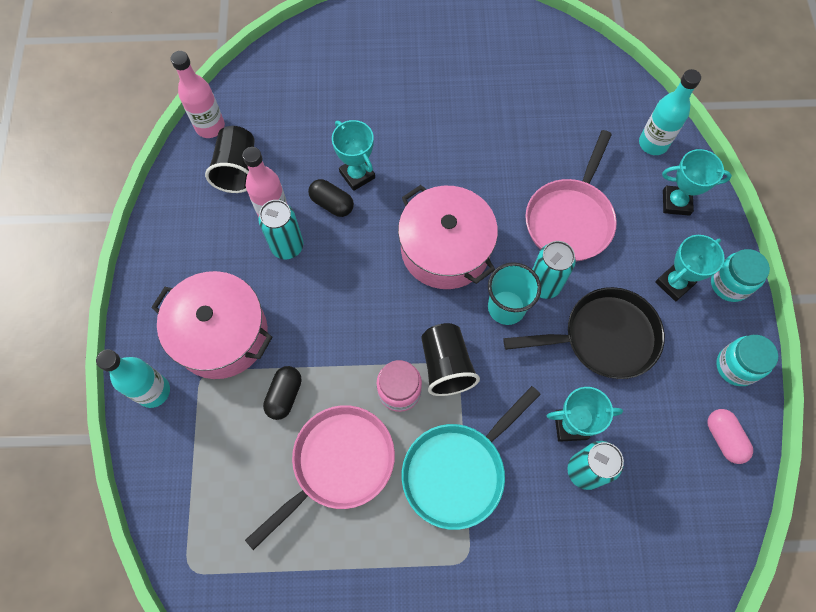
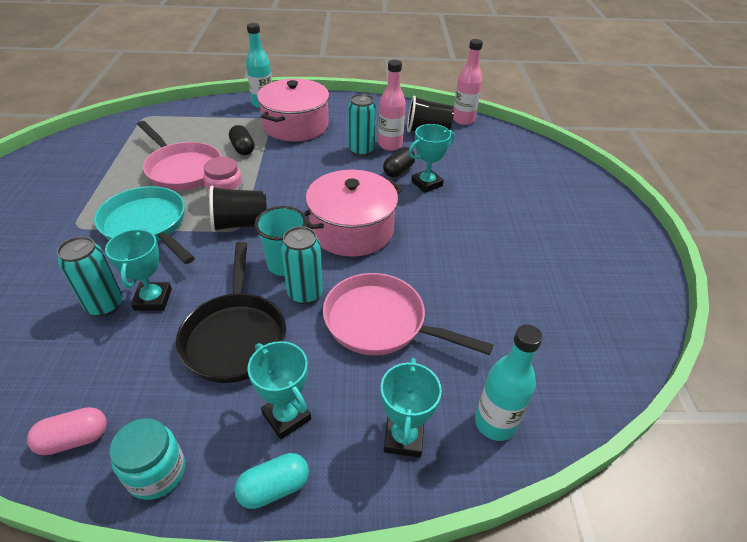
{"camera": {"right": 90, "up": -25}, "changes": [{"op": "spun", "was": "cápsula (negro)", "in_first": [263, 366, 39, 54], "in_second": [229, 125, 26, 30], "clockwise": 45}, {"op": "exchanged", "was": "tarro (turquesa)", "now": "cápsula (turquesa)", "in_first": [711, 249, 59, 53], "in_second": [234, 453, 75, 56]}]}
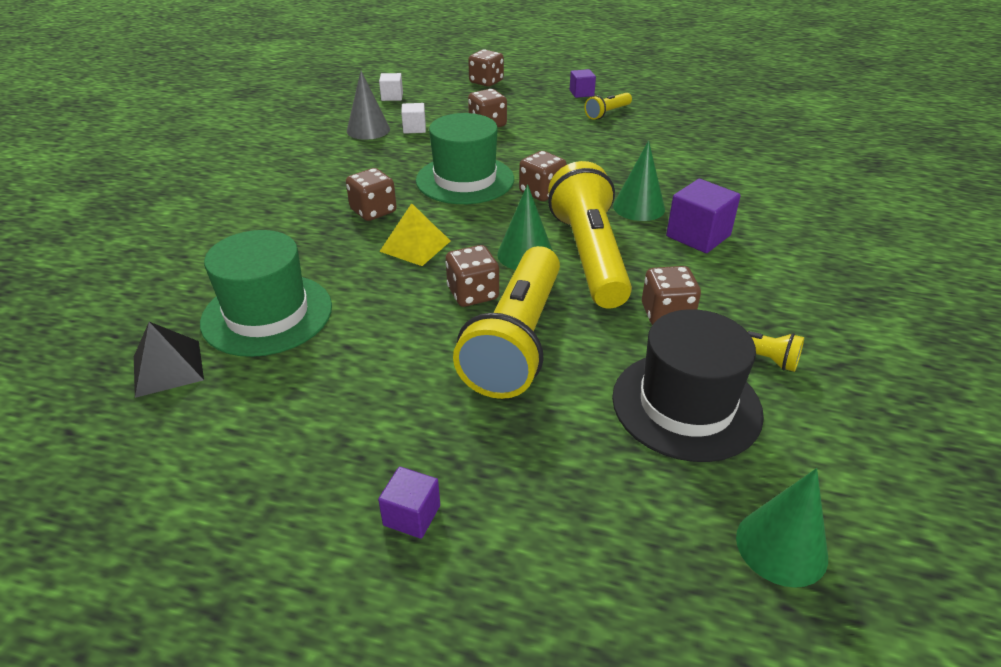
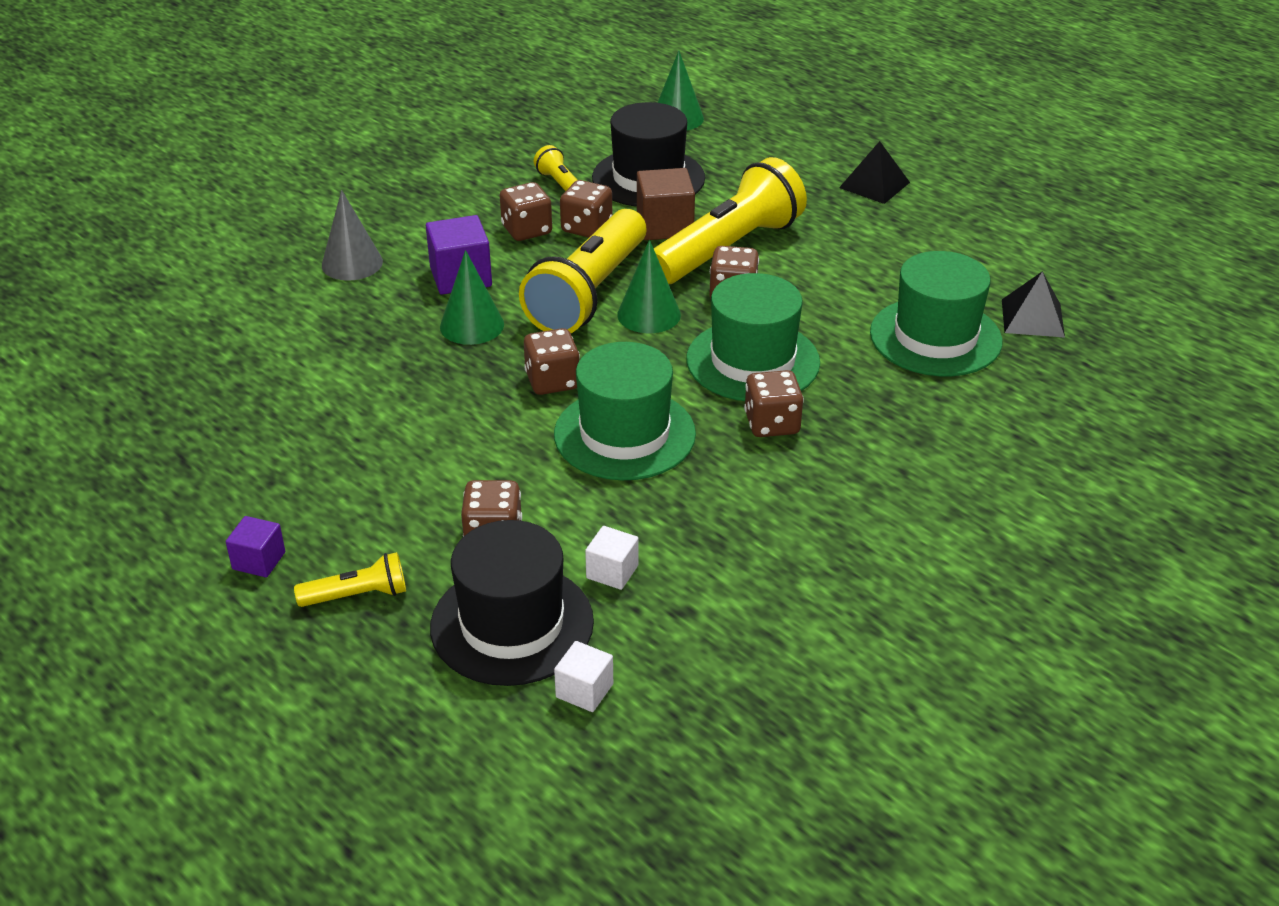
{"camera": {"right": -150, "up": 0}, "changes": [{"op": "relocated", "was": "lámpara de mano (amarillo)", "in_first": [584, 93, 48, 27], "in_second": [294, 552, 112, 55]}, {"op": "relocated", "was": "cono (gris)", "in_first": [347, 71, 43, 69], "in_second": [322, 190, 61, 91]}, {"op": "appeared", "now": "sombrero (negro)", "in_second": [430, 520, 164, 166]}, {"op": "relocated", "was": "dado (marrón)", "in_first": [468, 49, 36, 38], "in_second": [500, 182, 52, 59]}, {"op": "appeared", "now": "cubo (marrón)", "in_second": [637, 168, 58, 72]}, {"op": "exchanged", "was": "pirámide (amarillo)", "now": "sombrero (verde)", "in_first": [379, 203, 71, 63], "in_second": [686, 273, 134, 128]}, {"op": "exchanged", "was": "cubo (morado)", "now": "pirámide (negro)", "in_first": [378, 466, 62, 73], "in_second": [839, 141, 71, 63]}]}
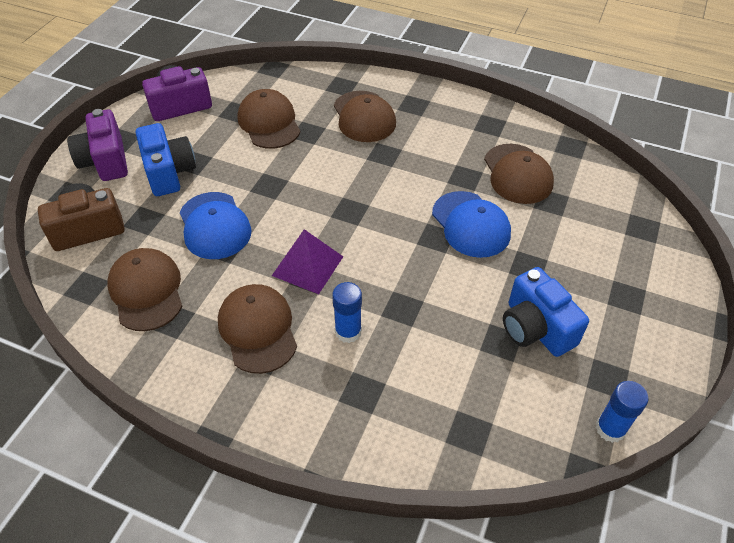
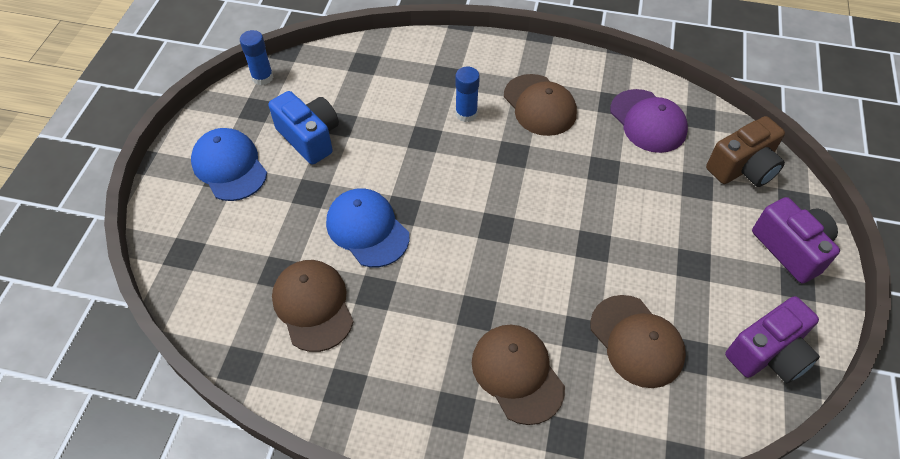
{"camera": {"right": 170, "up": 5}, "changes": [{"op": "relocated", "was": "gorra (azul)", "in_first": [180, 192, 71, 67], "in_second": [191, 128, 76, 73]}, {"op": "colour", "was": "gorra (marrón)", "now": "gorra (morado)", "in_first": [107, 248, 75, 83], "in_second": [610, 89, 78, 64]}, {"op": "missing", "was": "cámara (azul)", "in_first": [136, 123, 60, 73]}, {"op": "missing", "was": "pirámide (morado)", "in_first": [272, 229, 71, 65]}]}
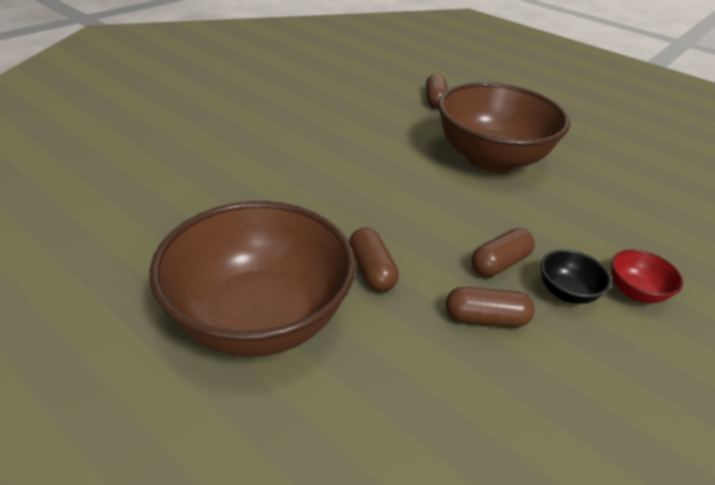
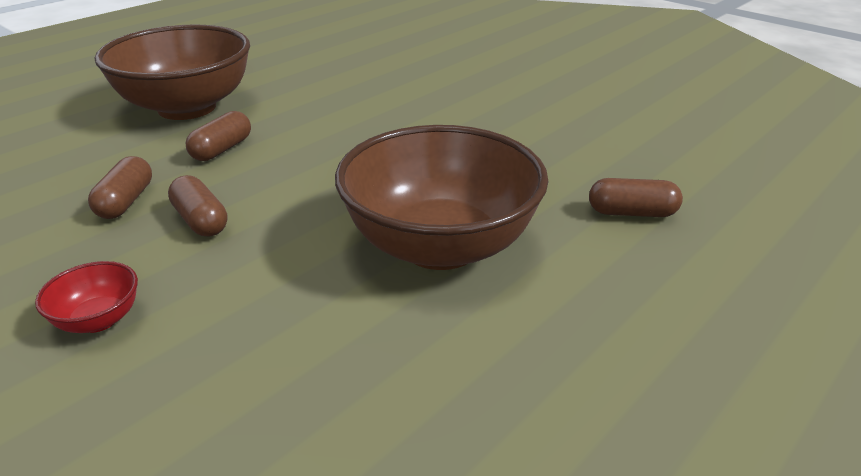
{"camera": {"right": 95, "up": -5}, "changes": [{"op": "spun", "was": "cápsula (marrón)", "in_first": [349, 227, 50, 65], "in_second": [186, 111, 65, 50], "clockwise": -45}, {"op": "missing", "was": "cuenco (negro)", "in_first": [541, 249, 71, 55]}]}
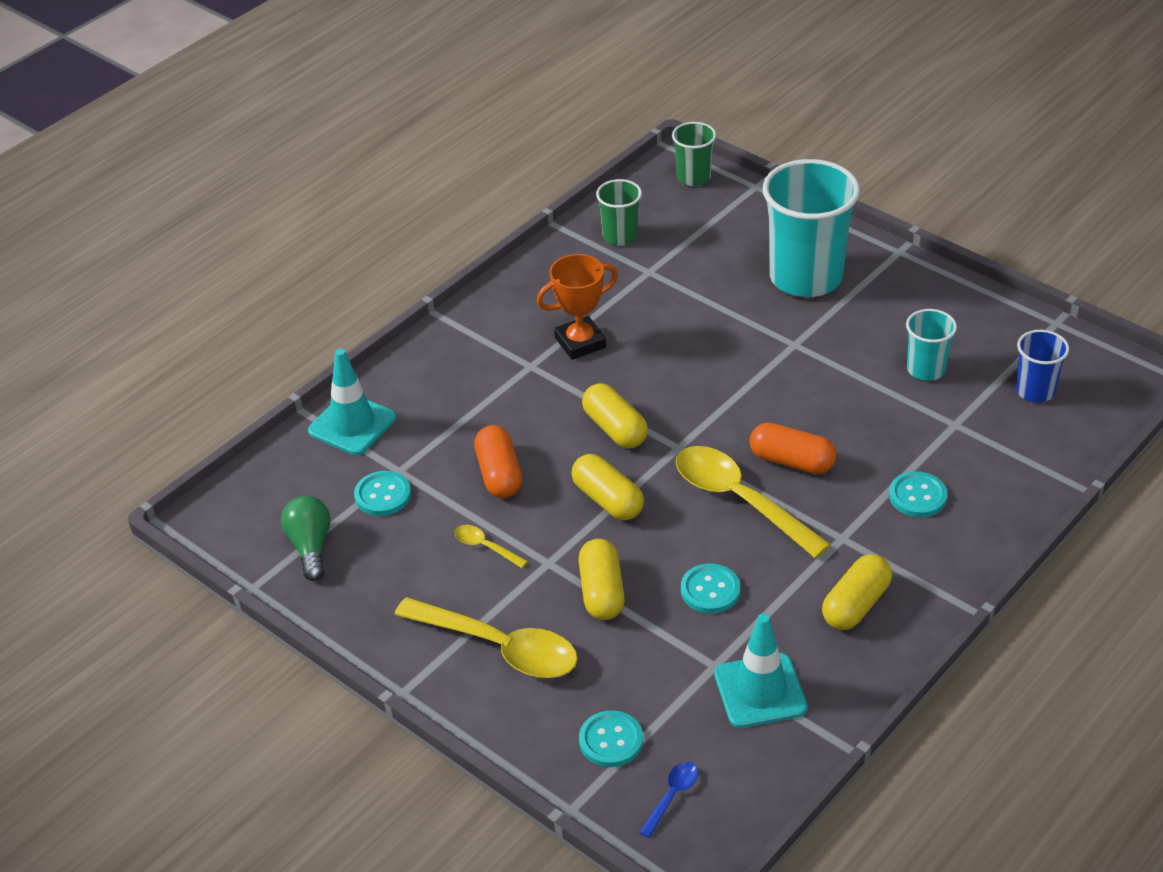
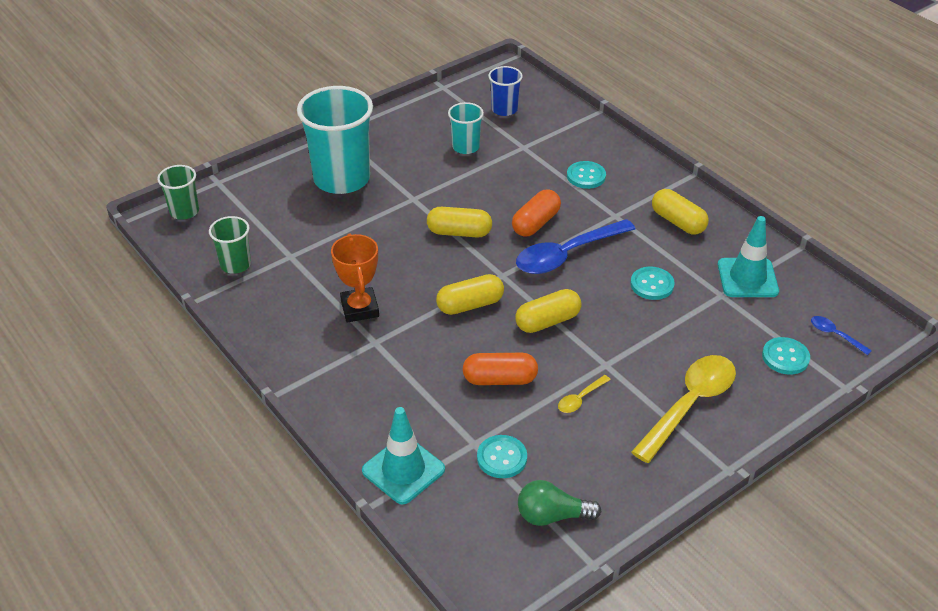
{"camera": {"right": -80, "up": 0}, "changes": [{"op": "relocated", "was": "cápsula (amarillo)", "in_first": [578, 539, 47, 81], "in_second": [427, 207, 65, 31]}, {"op": "colour", "was": "cuchara (amarillo)", "now": "cuchara (azul)", "in_first": [676, 446, 155, 112], "in_second": [516, 219, 120, 55]}]}
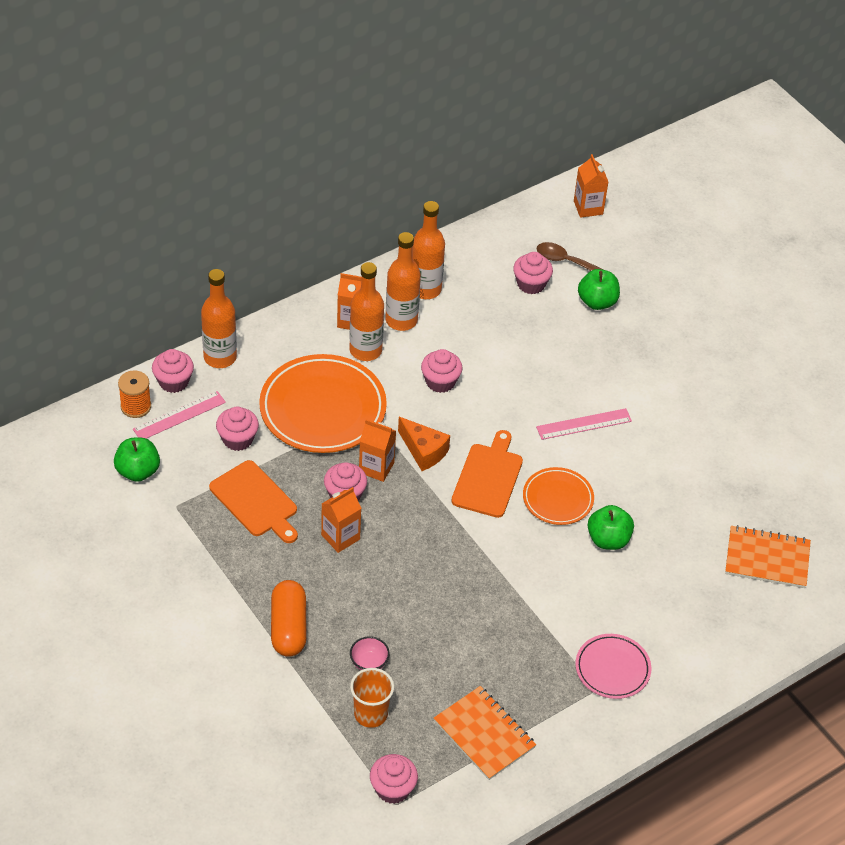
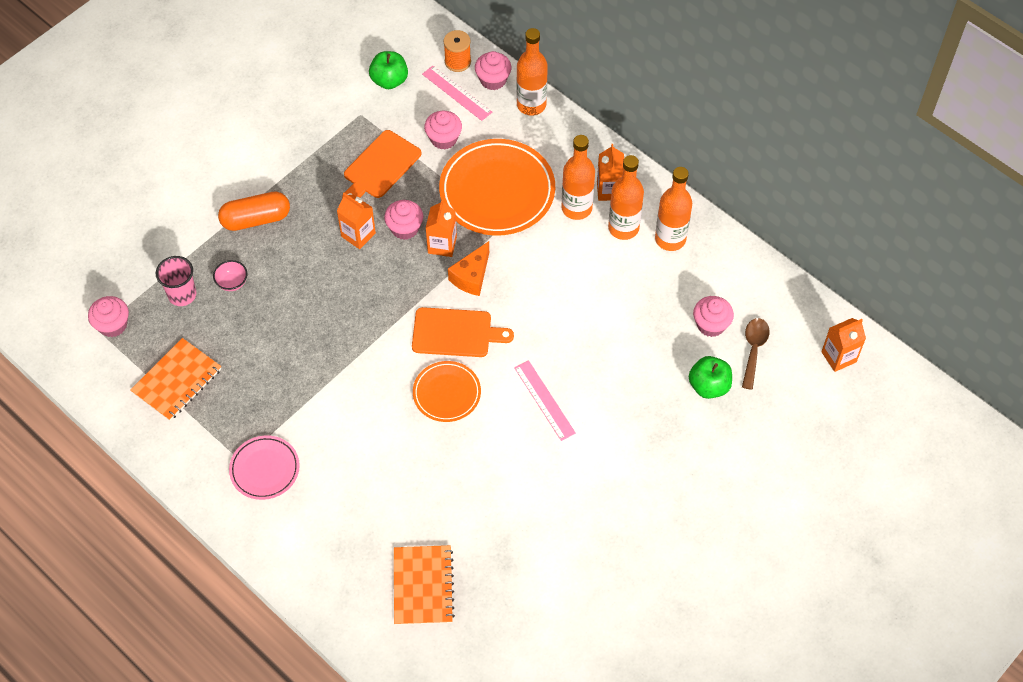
{"camera": {"right": 80, "up": 10}, "changes": [{"op": "colour", "was": "vaso (naranja)", "now": "vaso (rosa)", "in_first": [350, 668, 44, 60], "in_second": [156, 256, 40, 50]}, {"op": "missing", "was": "magdalena (rosa)", "in_first": [421, 349, 41, 44]}, {"op": "missing", "was": "manzana (verde)", "in_first": [588, 505, 46, 45]}]}
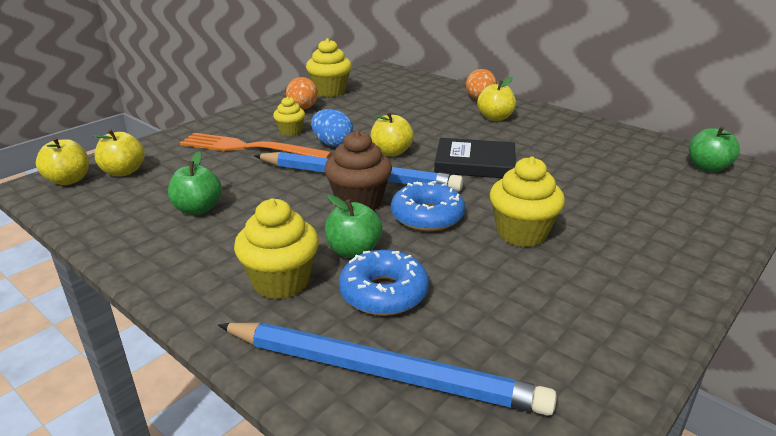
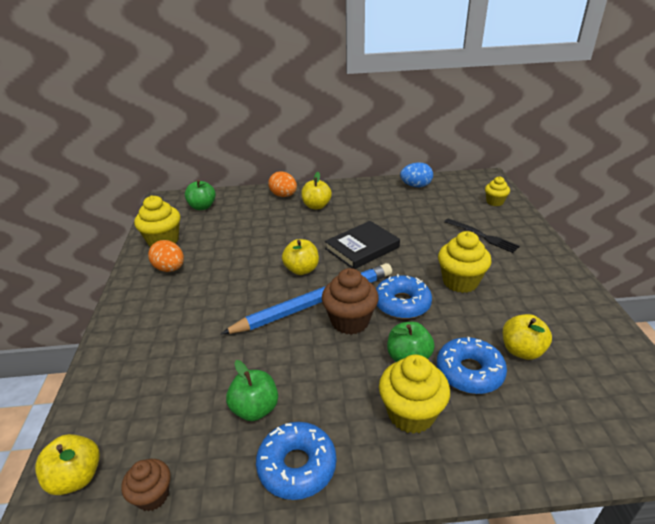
{"camera": {"right": -45, "up": 5}, "changes": [{"op": "appeared", "now": "magdalena (marrón)", "in_second": [121, 459, 50, 52]}, {"op": "relocated", "was": "manzana (verde)", "in_first": [689, 126, 51, 46], "in_second": [185, 180, 31, 30]}, {"op": "appeared", "now": "rosquilla (azul)", "in_second": [256, 422, 80, 78]}, {"op": "relocated", "was": "huevo (azul)", "in_first": [311, 109, 42, 38], "in_second": [400, 163, 33, 24]}, {"op": "appeared", "now": "tenedor (negro)", "in_second": [444, 218, 76, 35]}, {"op": "relocated", "was": "magdalena (amarillo)", "in_first": [273, 96, 32, 40], "in_second": [485, 176, 25, 30]}, {"op": "relocated", "was": "manzana (amarillo)", "in_first": [92, 129, 53, 47], "in_second": [503, 314, 49, 46]}, {"op": "missing", "was": "tenedor (naranja)", "in_first": [180, 133, 152, 25]}, {"op": "missing", "was": "lápiz (azul)", "in_first": [218, 323, 339, 93]}]}
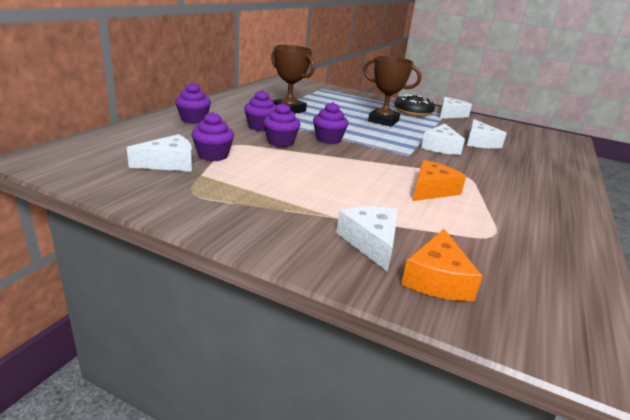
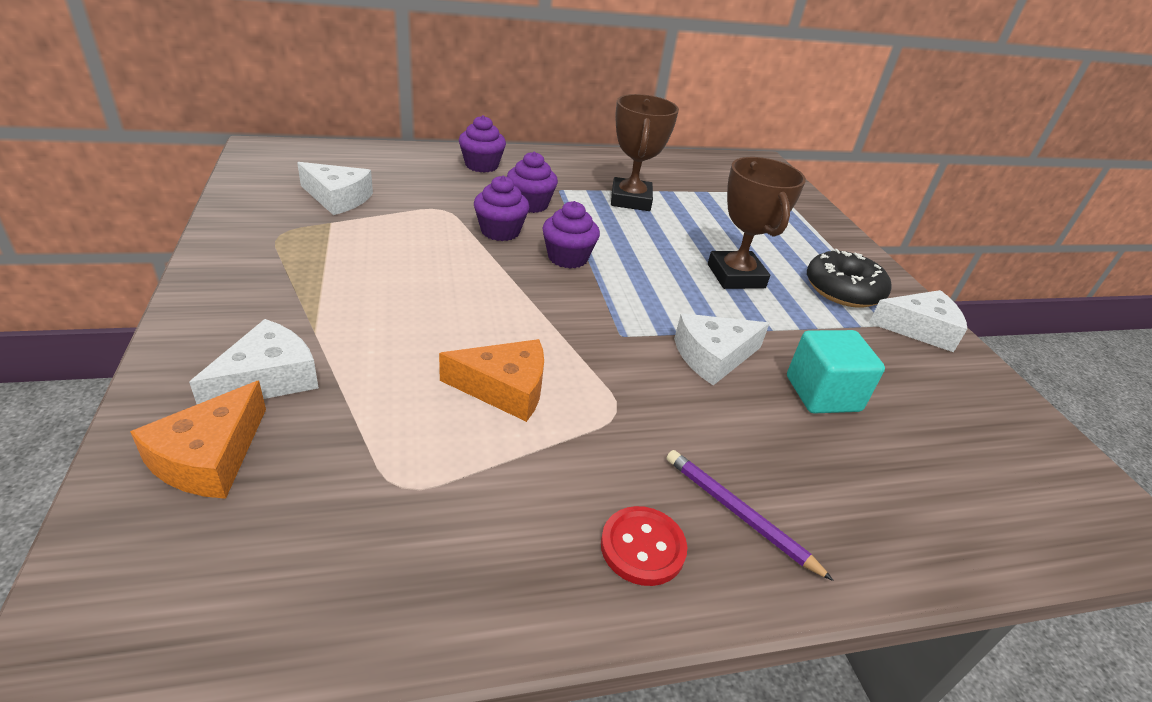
{"camera": {"right": 50, "up": 10}, "changes": [{"op": "spun", "was": "queso (naranja)", "in_first": [401, 229, 82, 72], "in_second": [130, 380, 136, 119], "clockwise": -45}, {"op": "appeared", "now": "botón (rojo)", "in_second": [601, 506, 86, 80]}, {"op": "appeared", "now": "lápiz (morado)", "in_second": [667, 450, 167, 131]}, {"op": "exchanged", "was": "queso (blanco)", "now": "cubo (turquesa)", "in_first": [467, 119, 40, 29], "in_second": [787, 330, 98, 84]}, {"op": "missing", "was": "magdalena (morado)", "in_first": [192, 112, 42, 49]}]}
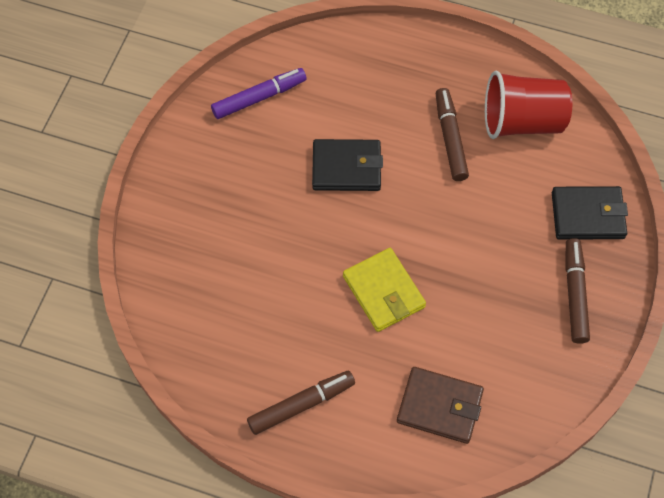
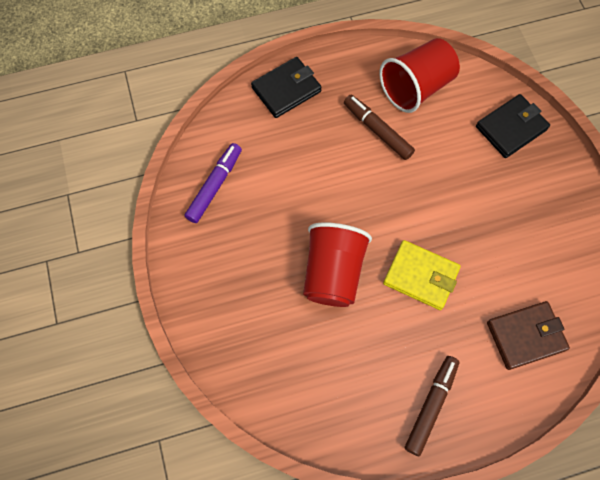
{"camera": {"right": -35, "up": 5}, "changes": [{"op": "relocated", "was": "cartera (negro)", "in_first": [312, 139, 71, 52], "in_second": [251, 57, 71, 61]}, {"op": "appeared", "now": "vaso (rojo)", "in_second": [303, 222, 69, 85]}, {"op": "missing", "was": "rotulador (marrón)", "in_first": [565, 238, 25, 106]}]}
